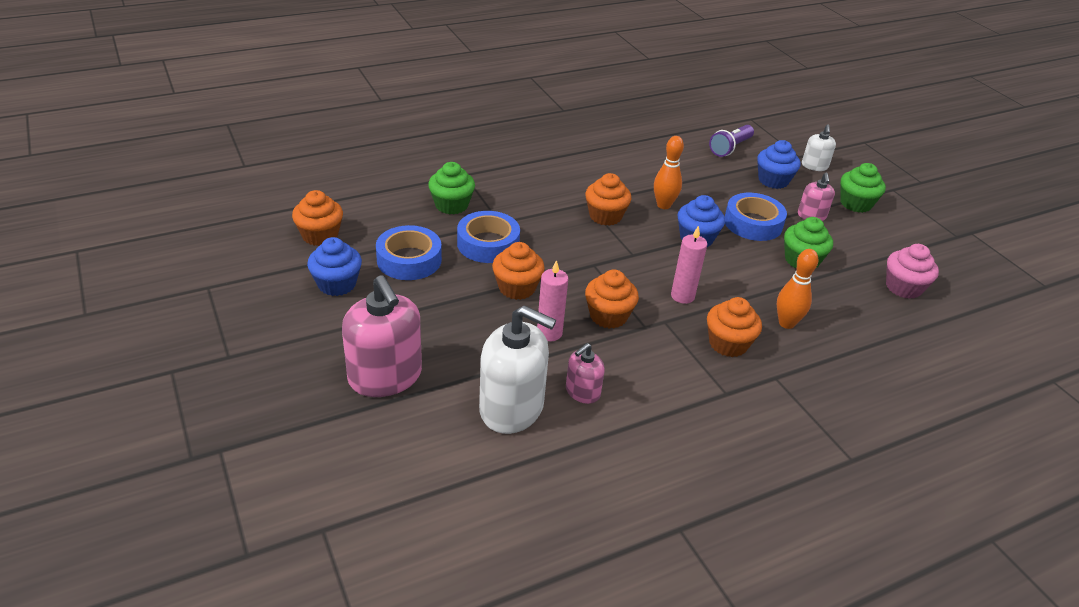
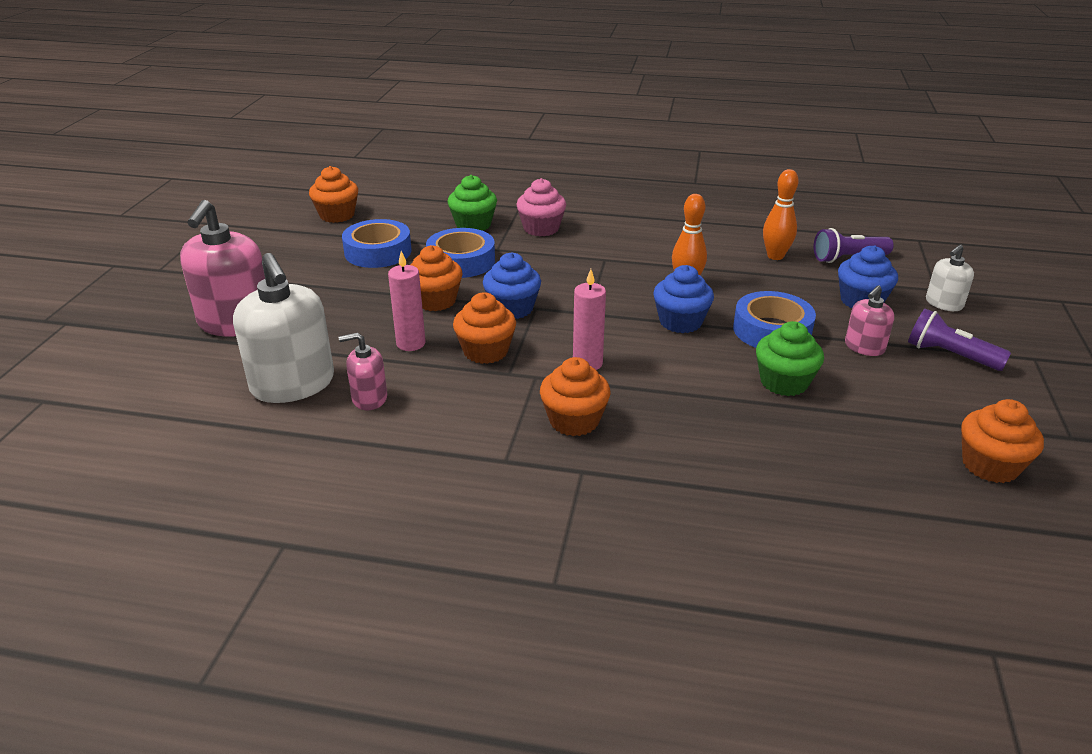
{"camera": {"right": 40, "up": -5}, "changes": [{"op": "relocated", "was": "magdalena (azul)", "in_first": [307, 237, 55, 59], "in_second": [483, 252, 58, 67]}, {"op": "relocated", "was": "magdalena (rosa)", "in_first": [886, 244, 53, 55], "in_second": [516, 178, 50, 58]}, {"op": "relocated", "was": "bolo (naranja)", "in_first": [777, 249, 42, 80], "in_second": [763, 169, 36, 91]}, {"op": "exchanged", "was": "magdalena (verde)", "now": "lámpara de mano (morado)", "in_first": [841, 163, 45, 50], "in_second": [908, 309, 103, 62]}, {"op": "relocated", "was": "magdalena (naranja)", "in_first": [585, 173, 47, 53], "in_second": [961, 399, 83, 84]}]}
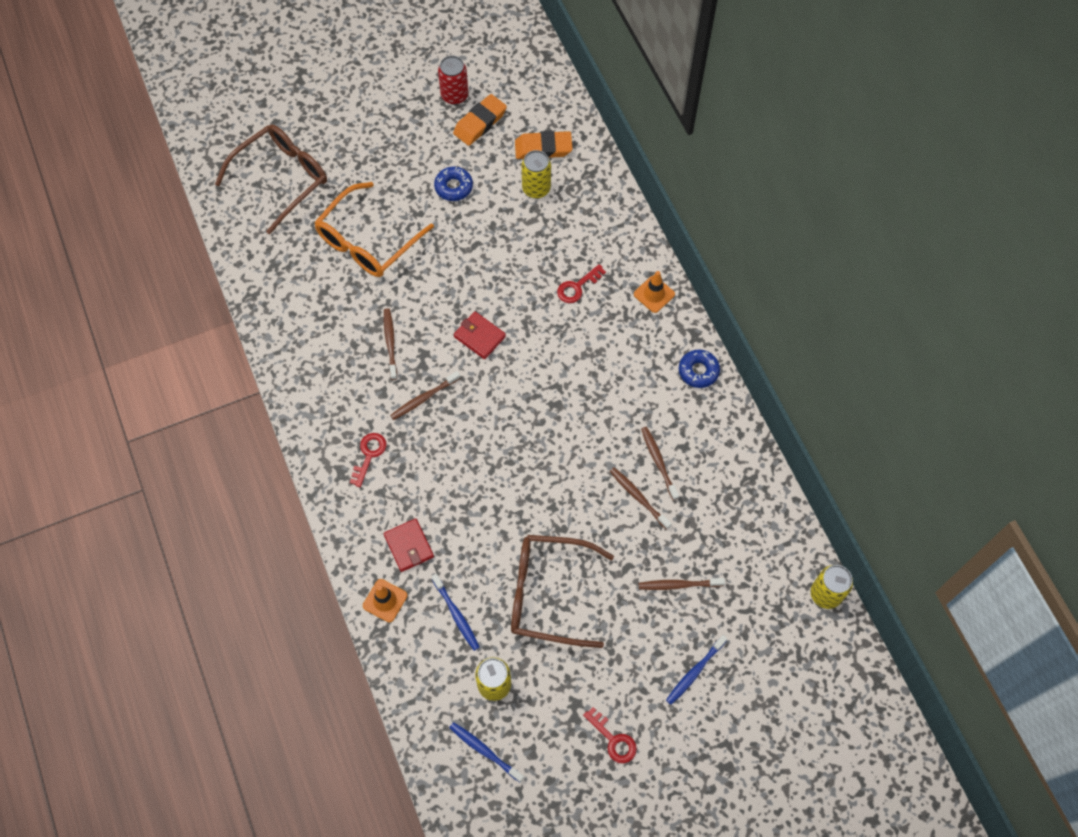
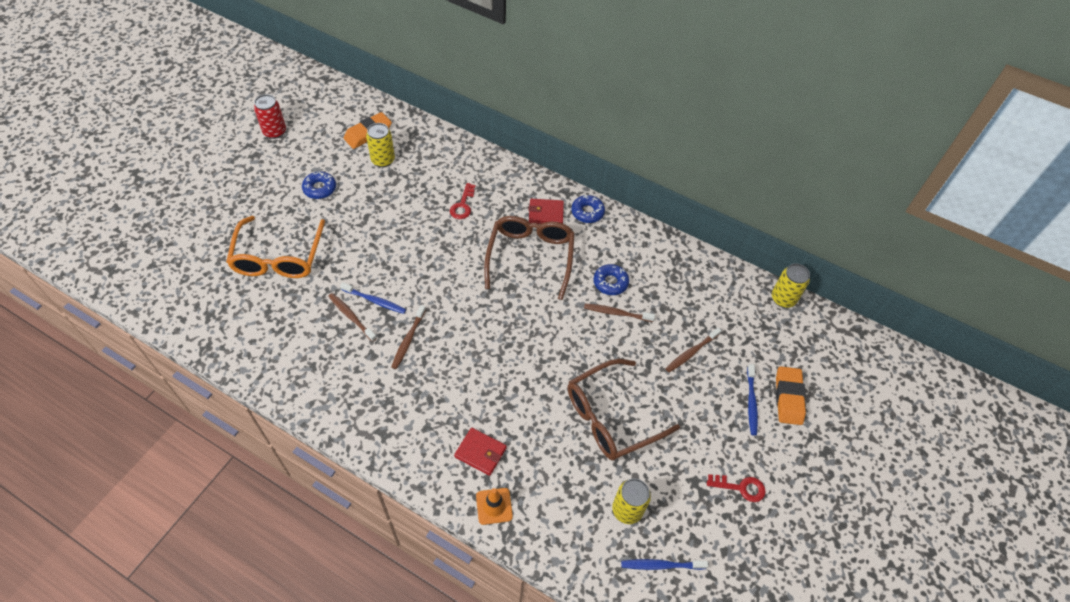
{"camera": {"right": -40, "up": -10}, "changes": [{"op": "relocated", "was": "cepillo de dientes (azul)", "in_first": [431, 574, 49, 77], "in_second": [340, 282, 66, 32]}, {"op": "relocated", "was": "gafas (marrón)", "in_first": [215, 124, 112, 110], "in_second": [484, 216, 91, 84]}, {"op": "relocated", "was": "cartera (rojo)", "in_first": [454, 312, 52, 47], "in_second": [528, 199, 36, 25]}, {"op": "exchanged", "was": "cepillo de dientes (marrón)", "now": "rosquilla (azul)", "in_first": [641, 427, 38, 74], "in_second": [594, 264, 35, 31]}, {"op": "relocated", "was": "goma de borrar (naranja)", "in_first": [453, 94, 54, 52], "in_second": [776, 366, 30, 59]}, {"op": "missing", "was": "llave (rojo)", "in_first": [350, 433, 36, 54]}, {"op": "missing", "was": "cono de tráfico (naranja)", "in_first": [634, 271, 41, 42]}]}
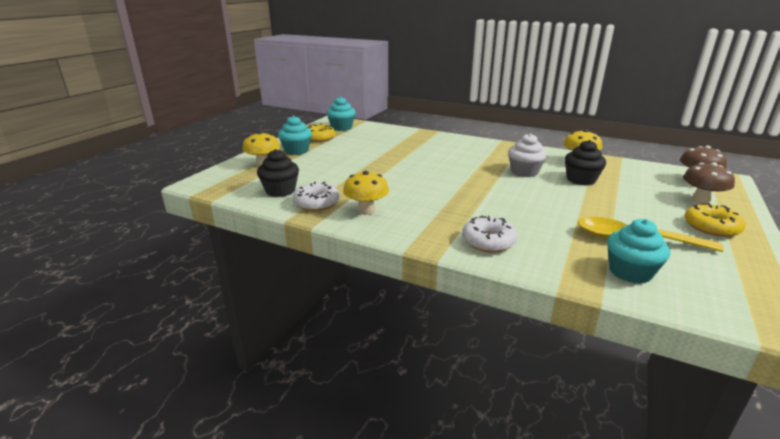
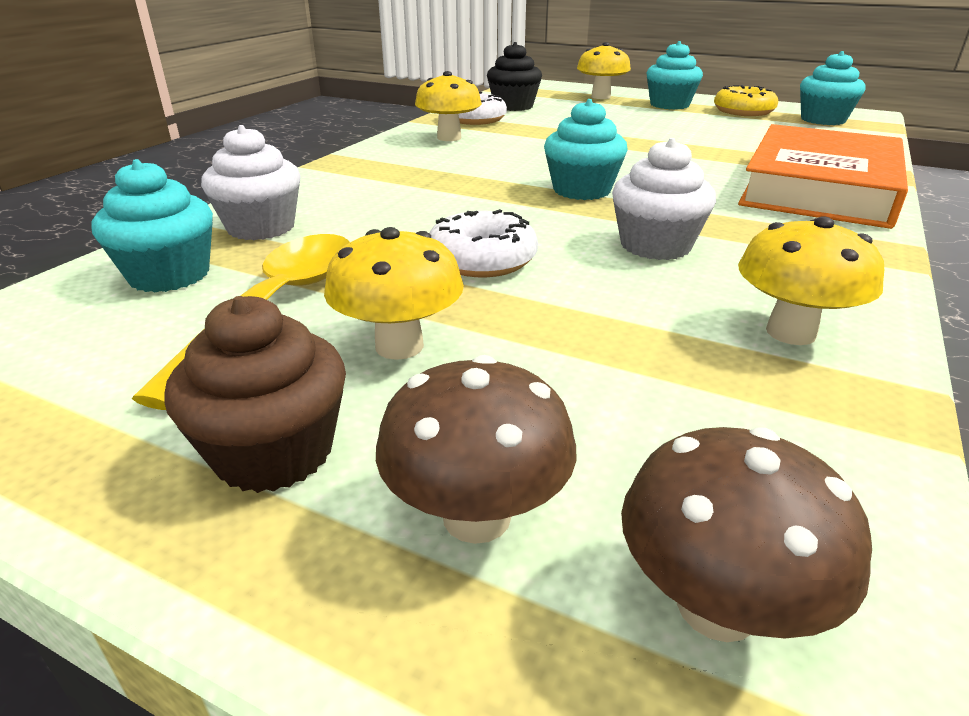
{"camera": {"right": 90, "up": 5}, "changes": [{"op": "exchanged", "was": "rosquilla (amarillo)", "now": "magdalena (marrón)", "in_first": [684, 203, 62, 34], "in_second": [164, 296, 182, 197]}, {"op": "appeared", "now": "magdalena (blanco)", "in_second": [201, 125, 100, 115]}, {"op": "appeared", "now": "seta (amarillo)", "in_second": [324, 227, 140, 133]}, {"op": "relocated", "was": "rosquilla (blanco)", "in_first": [462, 216, 55, 37], "in_second": [429, 209, 109, 68]}, {"op": "appeared", "now": "magdalena (turquesa)", "in_second": [544, 99, 83, 101]}, {"op": "appeared", "now": "libro (naranja)", "in_second": [738, 124, 170, 105]}, {"op": "missing", "was": "magdalena (negro)", "in_first": [565, 140, 41, 45]}]}
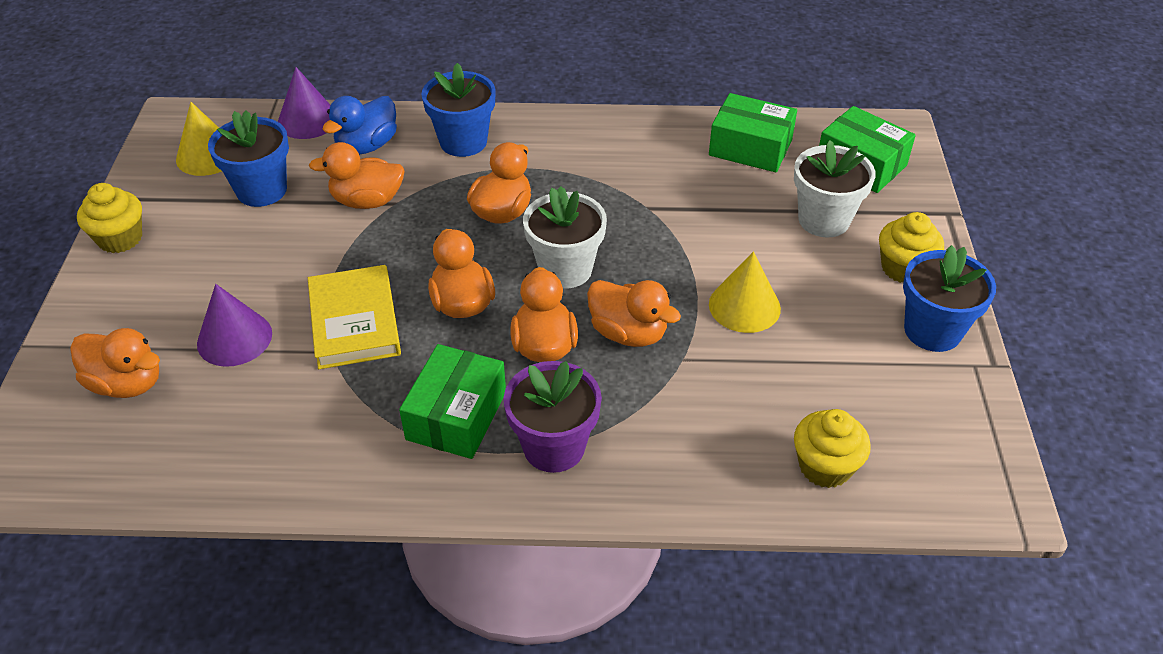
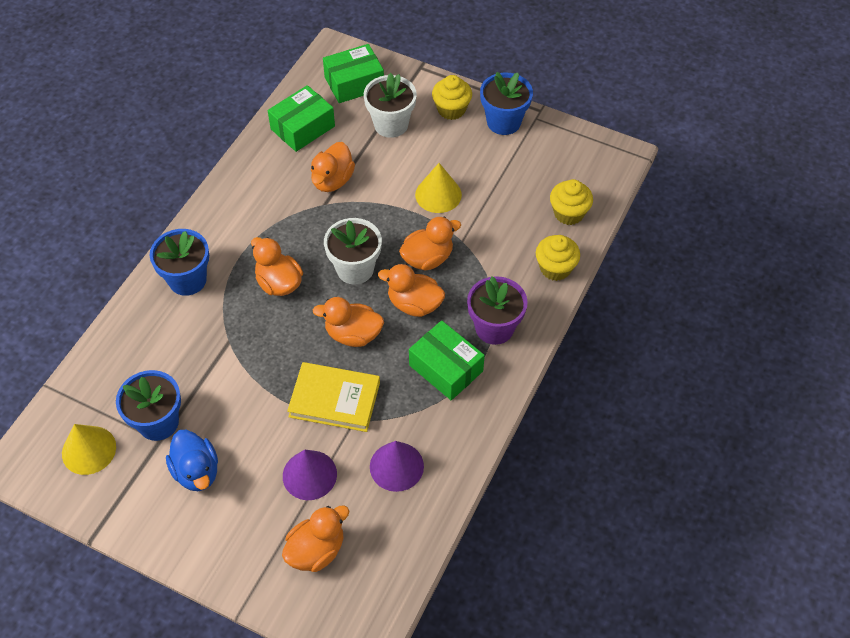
{"camera": {"right": -65, "up": 10}, "changes": [{"op": "relocated", "was": "pato (azul)", "in_first": [323, 96, 74, 59], "in_second": [166, 430, 52, 61]}, {"op": "relocated", "was": "pato (naranja)", "in_first": [309, 142, 96, 67], "in_second": [311, 142, 44, 50]}, {"op": "relocated", "was": "cono (morado)", "in_first": [278, 67, 53, 72], "in_second": [370, 441, 54, 51]}, {"op": "relocated", "was": "magdalena (amarillo)", "in_first": [77, 183, 65, 70], "in_second": [536, 235, 44, 46]}]}
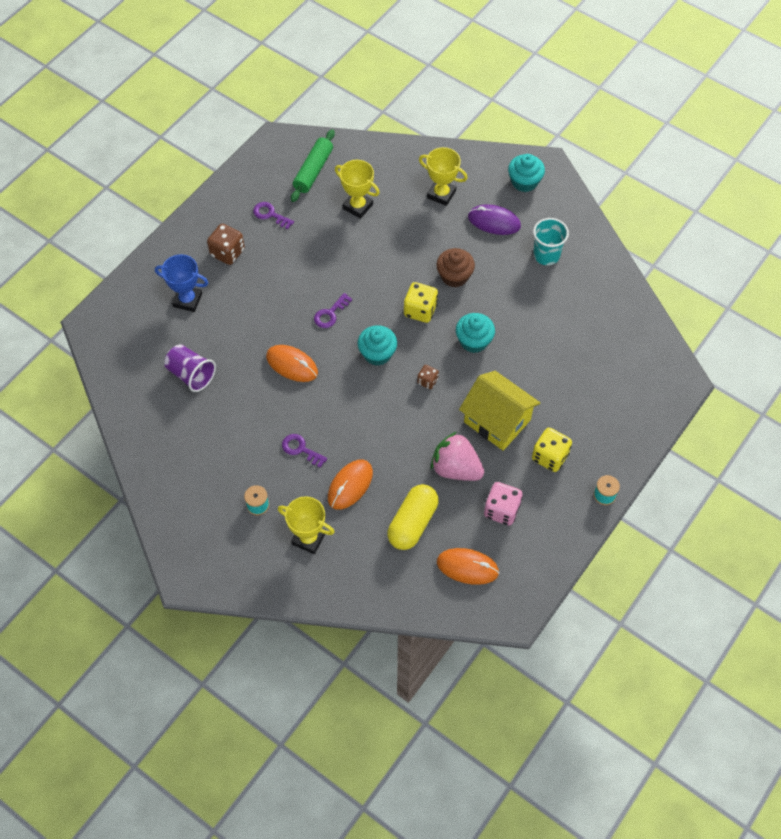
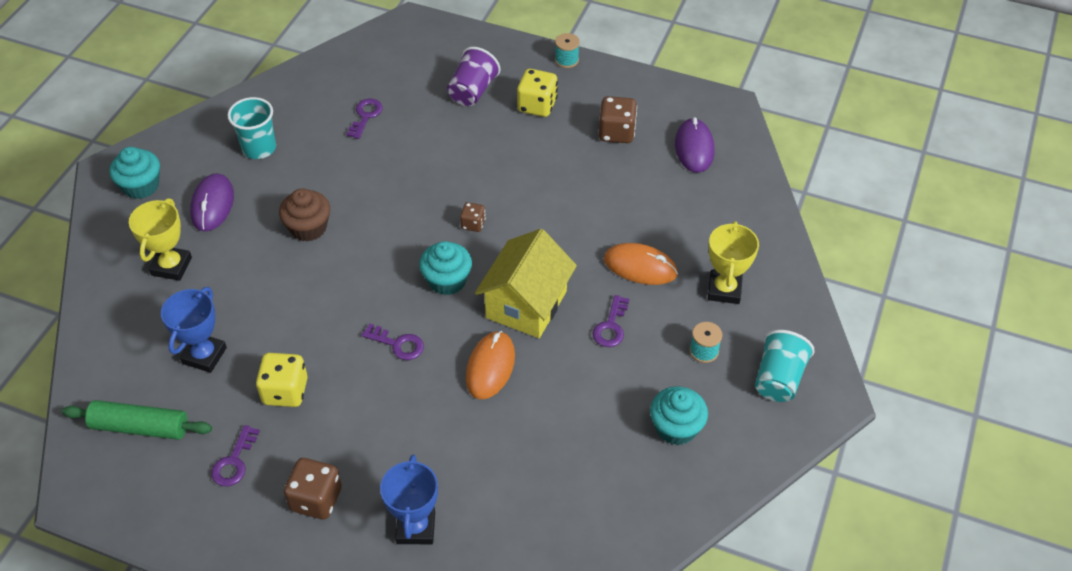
{"camera": {"right": -105, "up": -10}, "changes": [{"op": "colour", "was": "trofeo (amarillo)", "now": "trofeo (azul)", "in_first": [335, 160, 45, 59], "in_second": [161, 287, 66, 86]}, {"op": "relocated", "was": "dado (amarillo)", "in_first": [404, 282, 34, 41], "in_second": [256, 353, 52, 54]}, {"op": "appeared", "now": "llave (morado)", "in_second": [346, 99, 37, 40]}, {"op": "relocated", "was": "vaso (morado)", "in_first": [164, 344, 52, 48], "in_second": [447, 47, 54, 59]}, {"op": "relocated", "was": "casa (amarillo)", "in_first": [459, 371, 81, 80], "in_second": [475, 229, 102, 109]}, {"op": "colour", "was": "dado (rosa)", "now": "dado (marrón)", "in_first": [484, 482, 39, 44], "in_second": [599, 96, 38, 47]}, {"op": "relocated", "was": "magdalena (turquesa)", "in_first": [456, 313, 39, 40], "in_second": [650, 386, 58, 59]}, {"op": "colour", "was": "ratón (naranja)", "now": "ratón (morado)", "in_first": [437, 548, 62, 37], "in_second": [675, 117, 40, 56]}, {"op": "appeared", "now": "vaso (turquesa)", "in_second": [755, 330, 60, 72]}, {"op": "missing", "was": "cápsula (amarillo)", "in_first": [387, 484, 52, 66]}, {"op": "missing", "was": "fresa (rosa)", "in_first": [431, 432, 53, 49]}]}
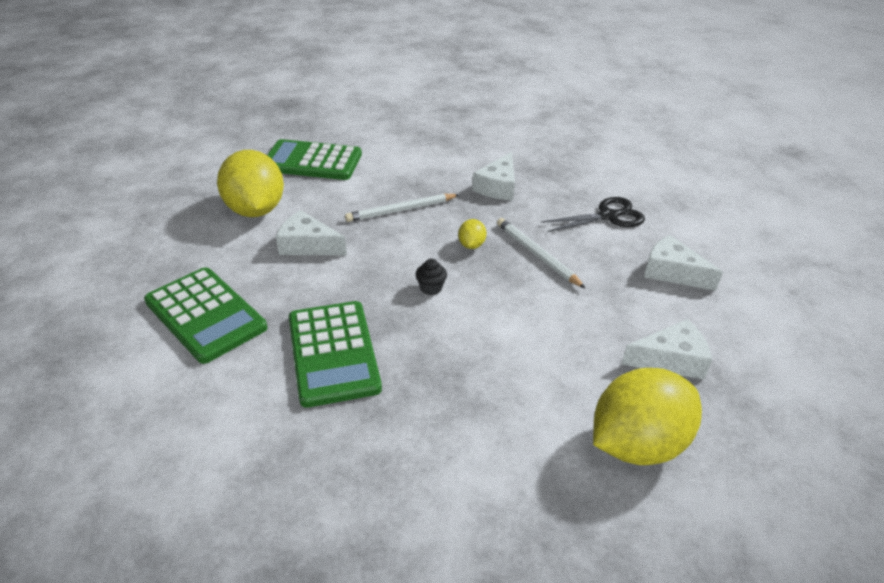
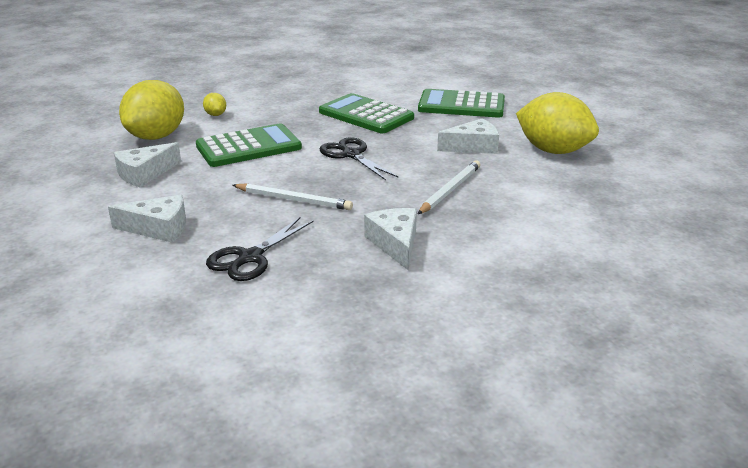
{"camera": {"right": 145, "up": -10}, "changes": [{"op": "relocated", "was": "calculadora (verde)", "in_first": [267, 139, 95, 41], "in_second": [196, 124, 106, 43]}, {"op": "relocated", "was": "limón (amarillo)", "in_first": [458, 219, 29, 30], "in_second": [203, 93, 23, 23]}, {"op": "exchanged", "was": "magdalena (negro)", "now": "tijeras (negro)", "in_first": [415, 259, 32, 36], "in_second": [320, 137, 78, 43]}]}
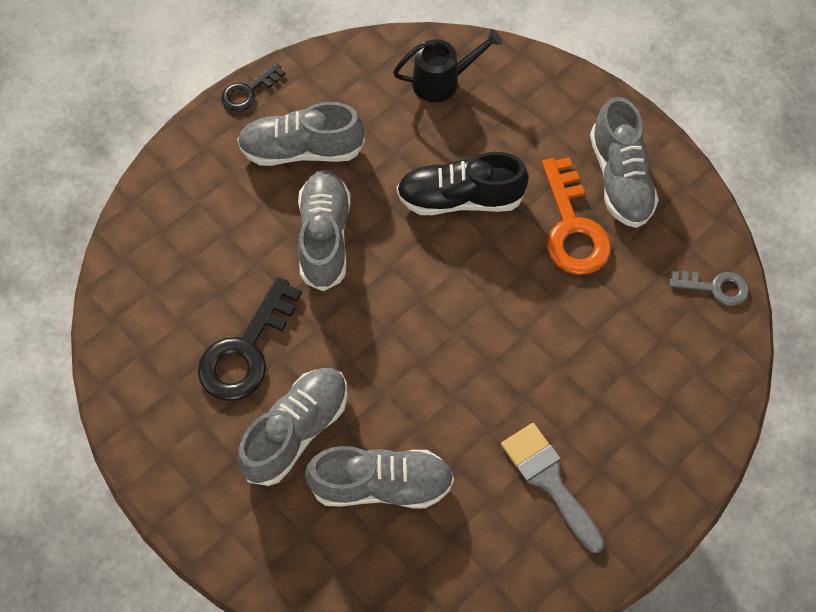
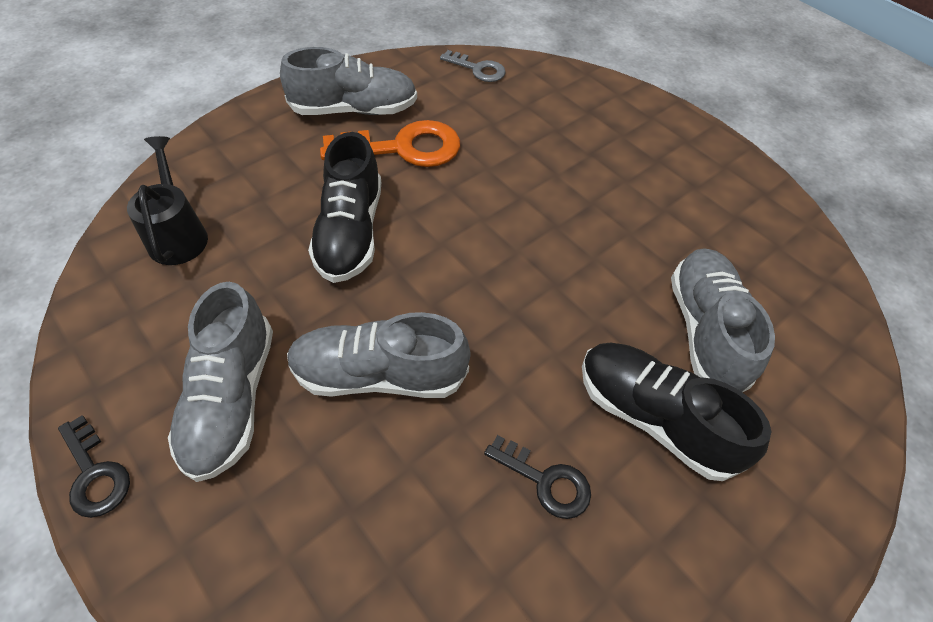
{"camera": {"right": -90, "up": -10}, "changes": [{"op": "spun", "was": "llave (gris)", "in_first": [670, 271, 79, 35], "in_second": [440, 50, 66, 32], "clockwise": 105}, {"op": "size", "was": "llave (negro)", "in_first": [198, 277, 104, 124], "in_second": [484, 435, 107, 84], "ratio": 0.57}, {"op": "colour", "was": "zapato (gris)", "now": "zapato (negro)", "in_first": [237, 368, 111, 118], "in_second": [582, 343, 190, 138]}, {"op": "missing", "was": "pincel (gris)", "in_first": [501, 423, 103, 130]}]}
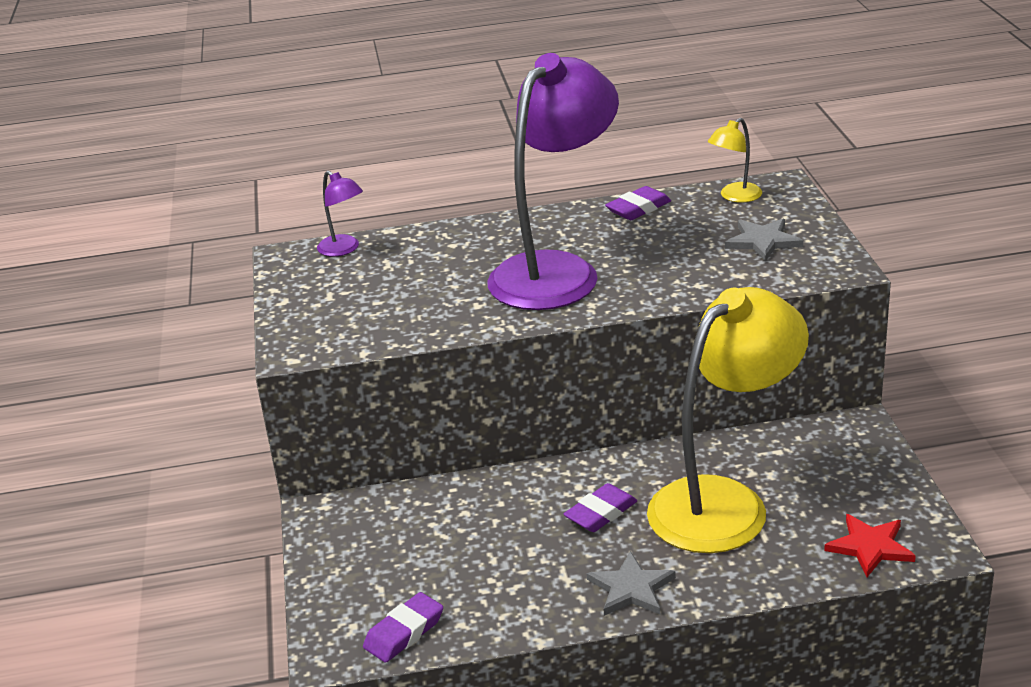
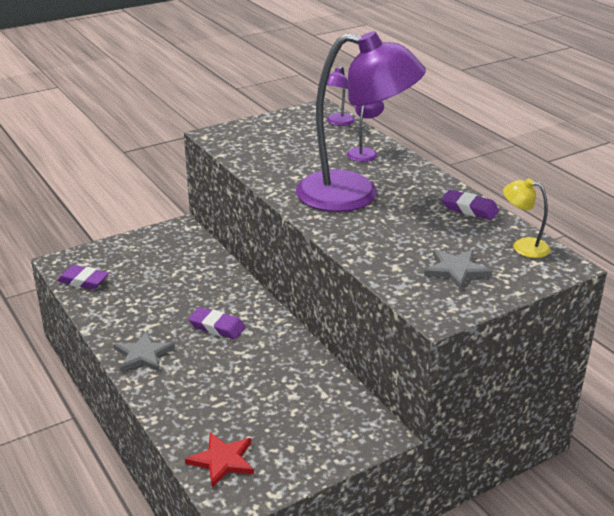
{"camera": {"right": 65, "up": 0}, "changes": [{"op": "appeared", "now": "lámpara (morado)", "in_second": [347, 101, 37, 61]}, {"op": "missing", "was": "lámpara (amarillo)", "in_first": [647, 287, 162, 266]}]}
